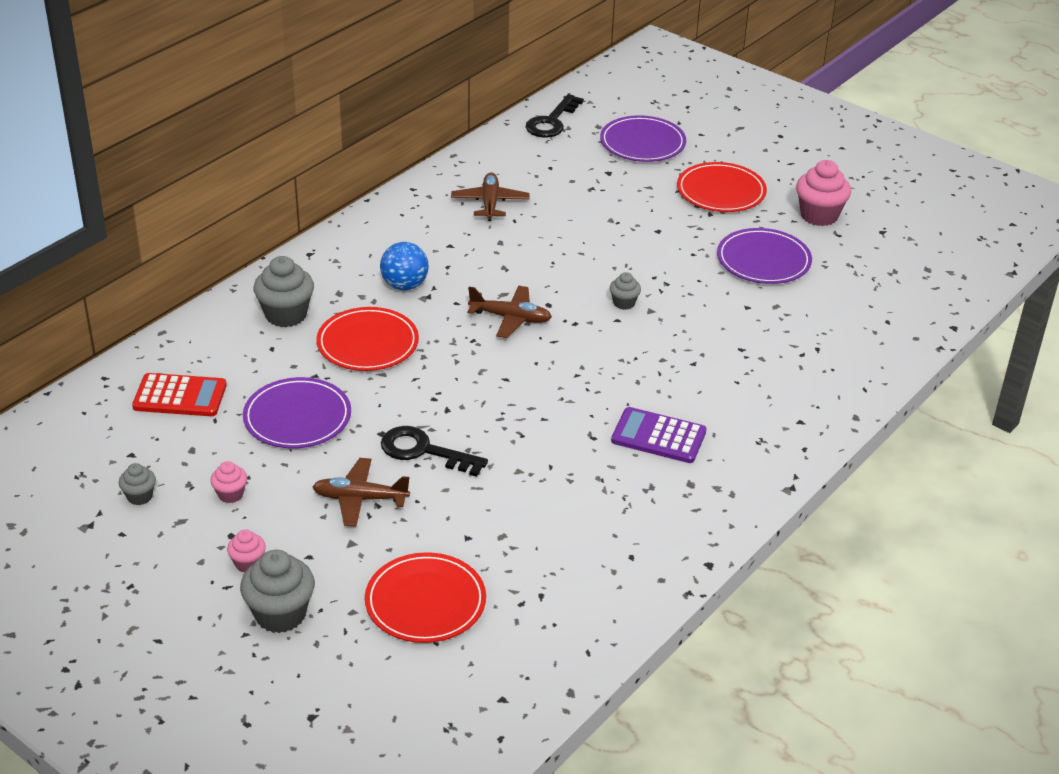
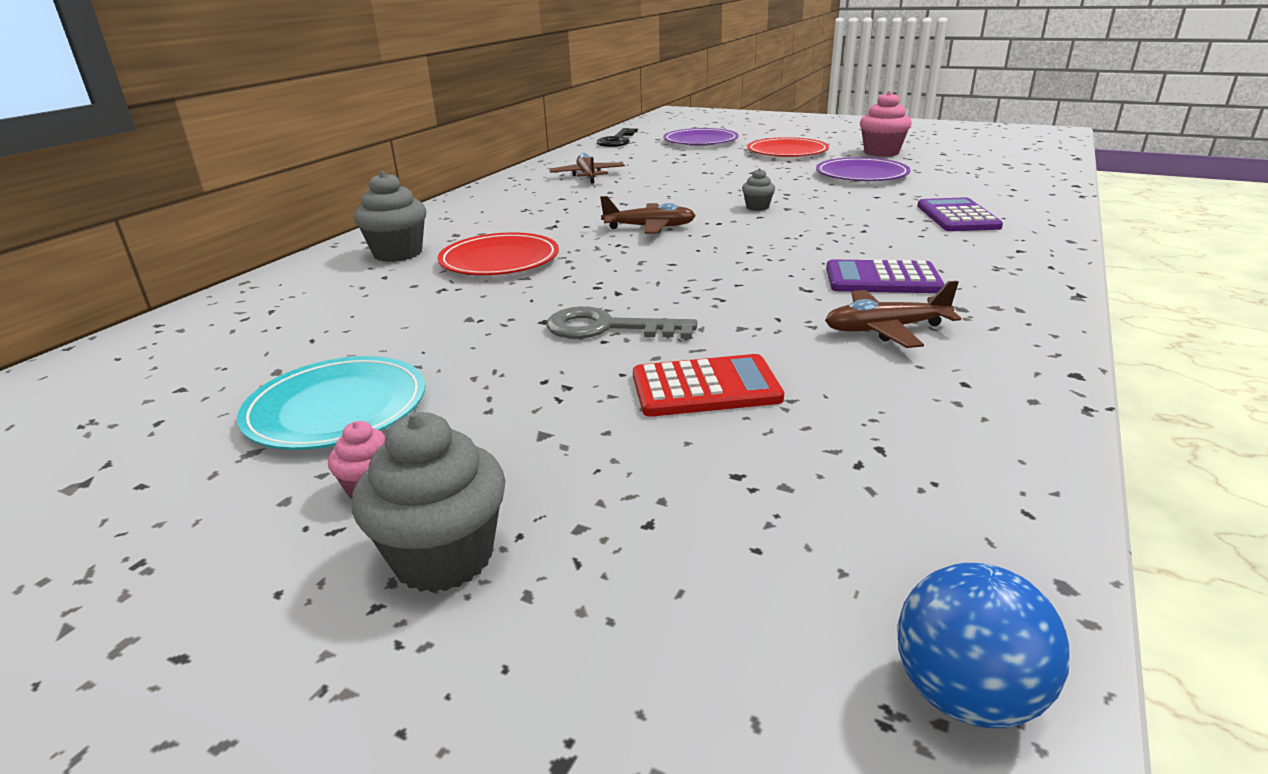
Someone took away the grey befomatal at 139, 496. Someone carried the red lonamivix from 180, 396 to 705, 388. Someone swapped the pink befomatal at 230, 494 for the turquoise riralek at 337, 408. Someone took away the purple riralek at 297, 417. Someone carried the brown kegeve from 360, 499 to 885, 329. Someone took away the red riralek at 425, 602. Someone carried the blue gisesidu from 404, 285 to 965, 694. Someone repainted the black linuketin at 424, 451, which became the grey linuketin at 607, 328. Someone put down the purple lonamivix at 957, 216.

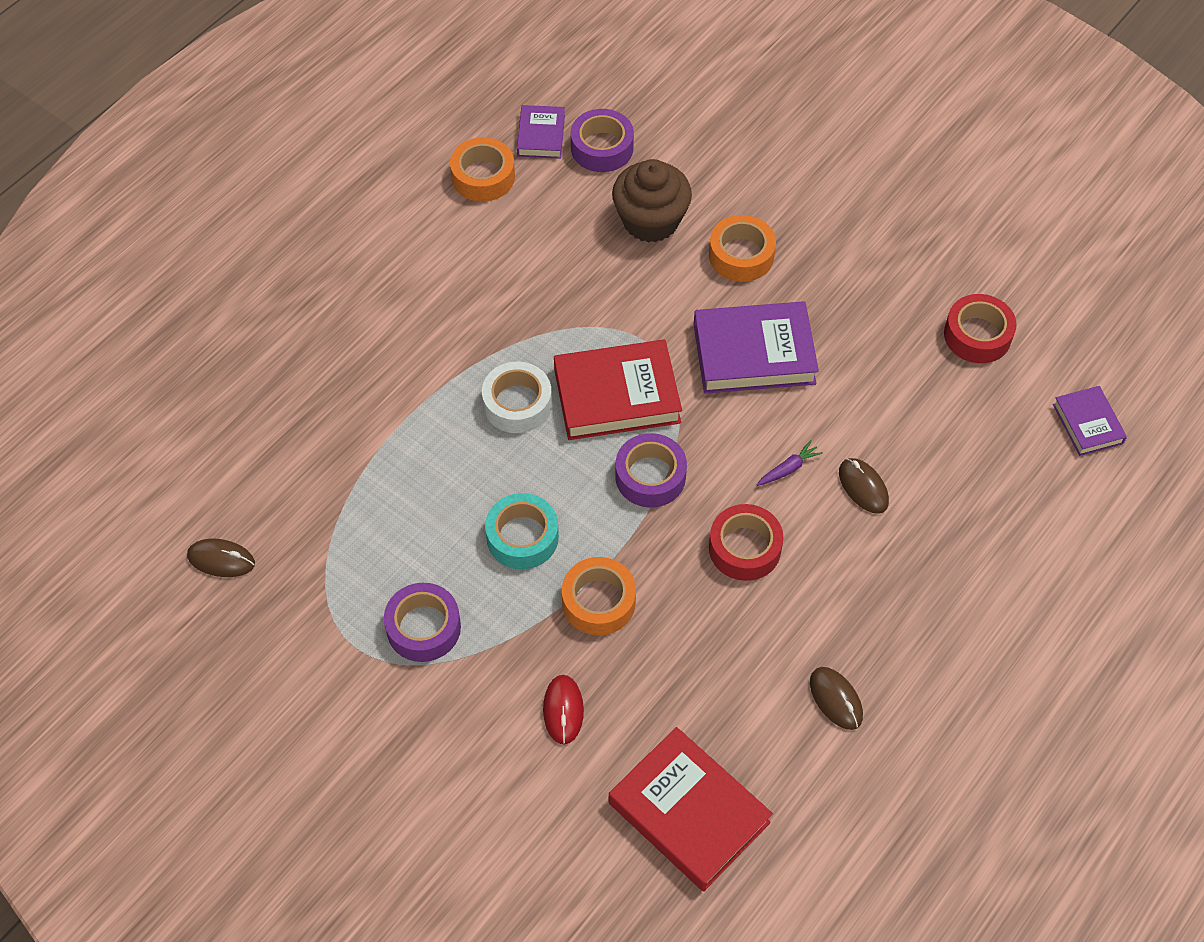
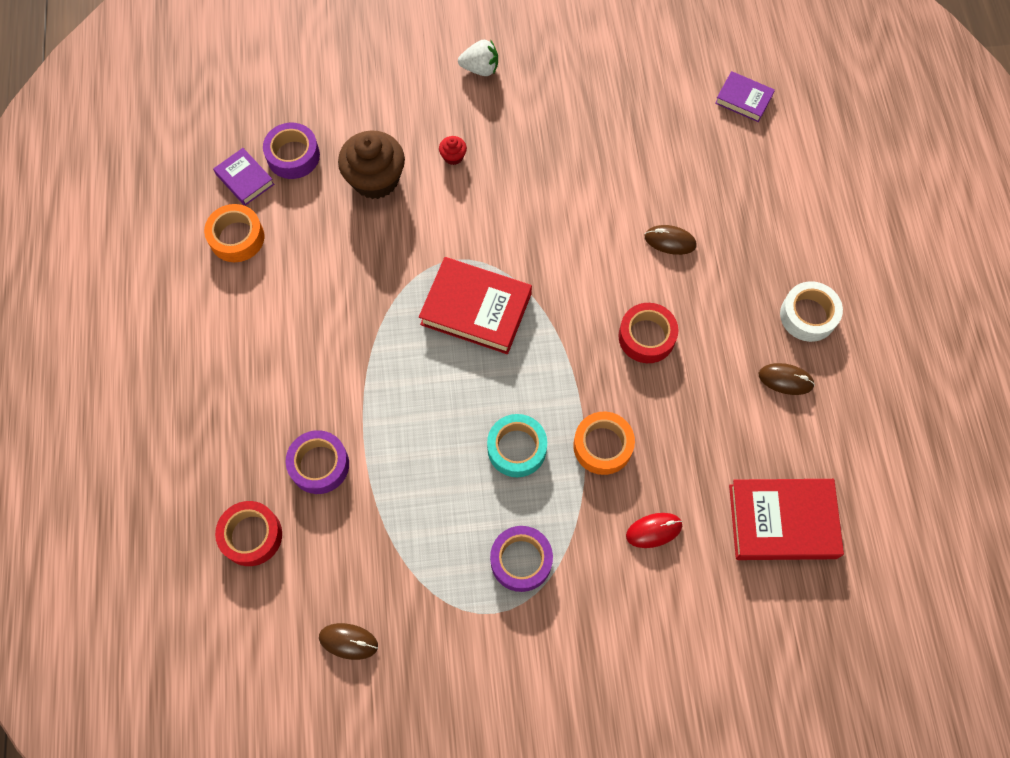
Someone rotated the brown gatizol at 221, 560 by 45 degrees clockwise. Someone carried the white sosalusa from 517, 404 to 808, 315. Someone rotated the red gatizol at 563, 710 by 60 degrees counterclockwise. Someone rotated the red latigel at 617, 396 by 75 degrees clockwise. Someone carried the purple sosalusa from 650, 476 to 319, 465. Someone took away the purple latigel at 754, 354. Someone swapped the orange sosalusa at 741, 255 for the red befomatal at 453, 156. Someone took away the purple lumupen at 788, 468. Someone carried the red sosalusa from 977, 335 to 251, 535. Someone put down the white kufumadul at 480, 68.

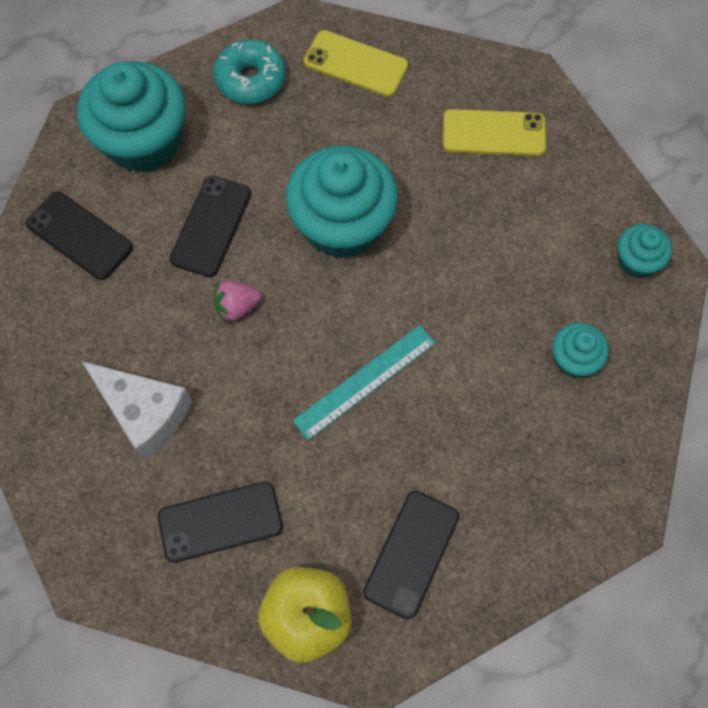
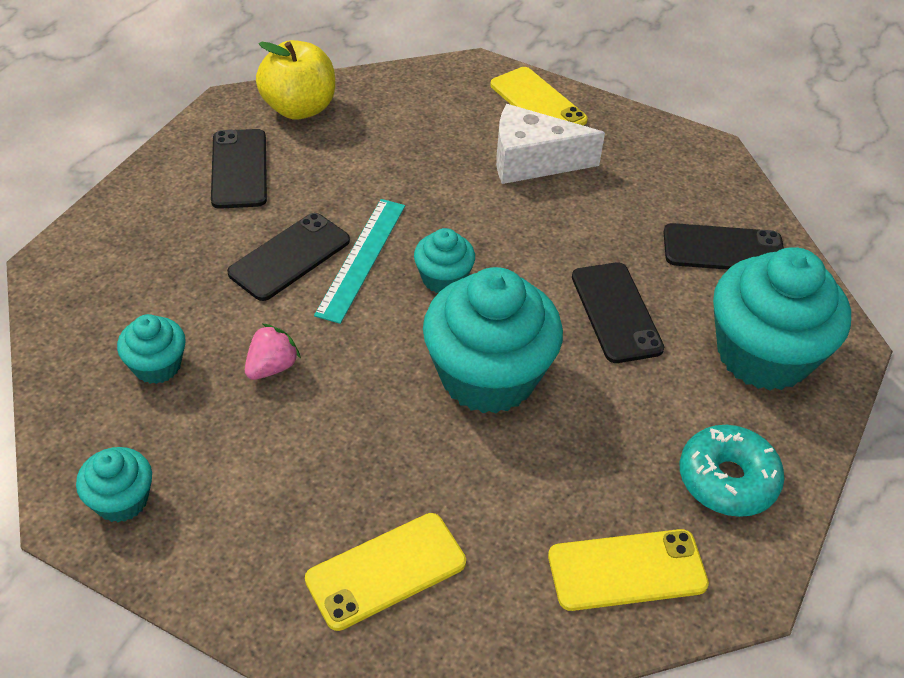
Someone carried the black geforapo from 220, 521 to 290, 257. Someone carried the pink kufumadul from 237, 307 to 272, 367. Someone put down the turquoise befomatal at 443, 278. Someone put down the yellow geforapo at 537, 103.

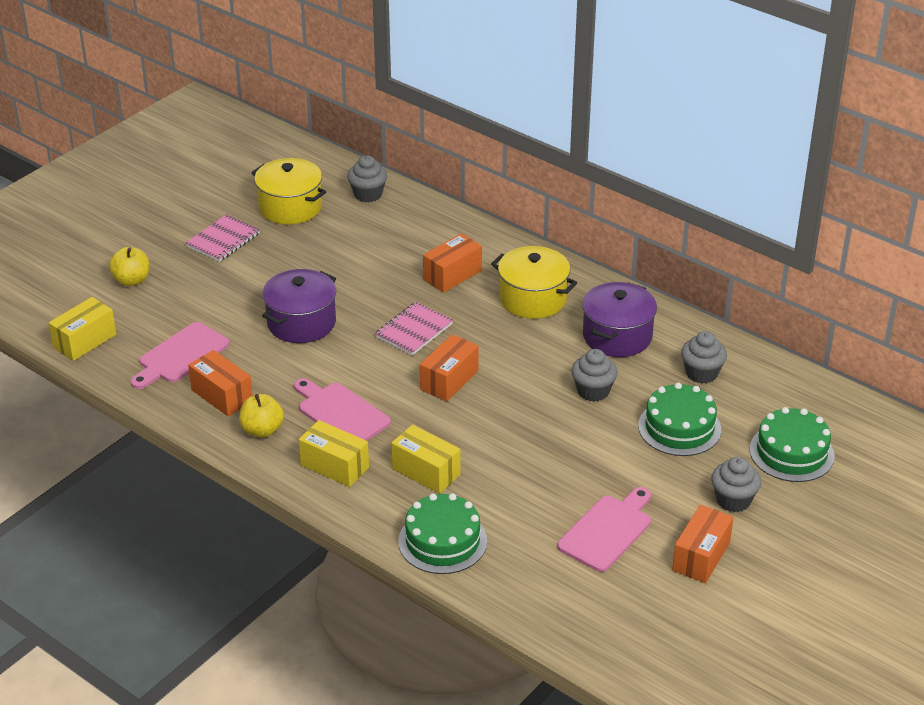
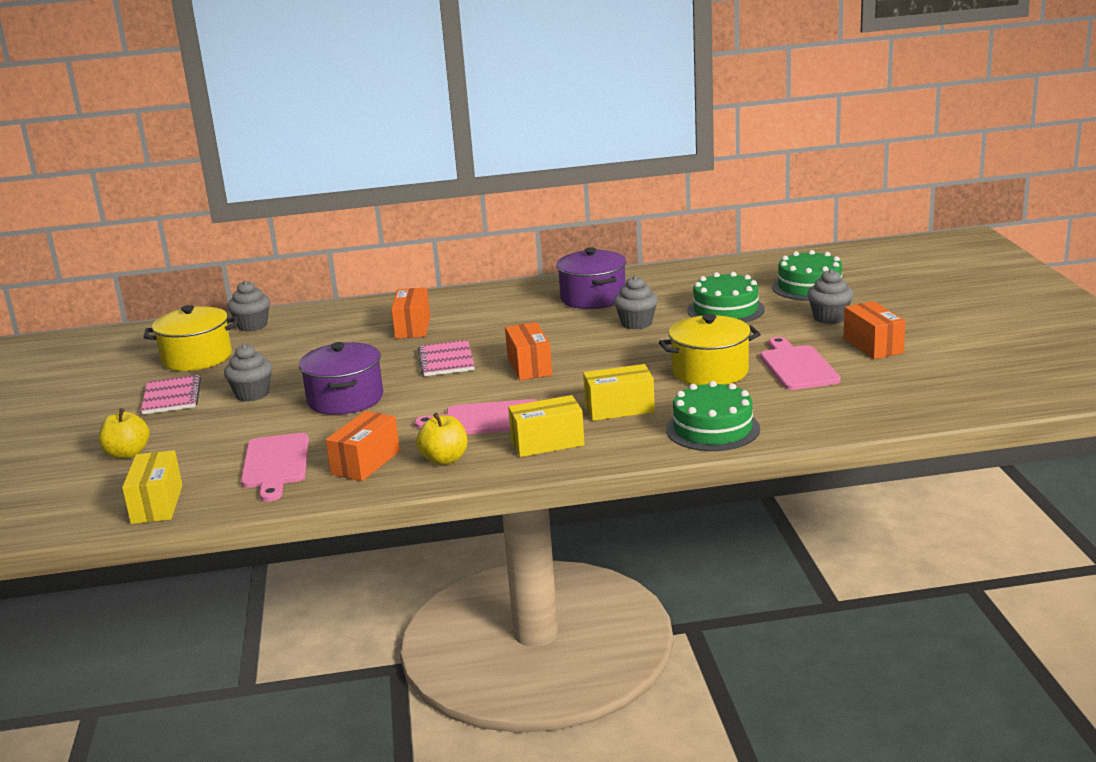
Someone rotated the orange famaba at 222, 396 by 60 degrees counterclockwise. Someone carried the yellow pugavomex from 533, 299 to 710, 371. Someone carried the grey befomatal from 701, 373 to 252, 394.

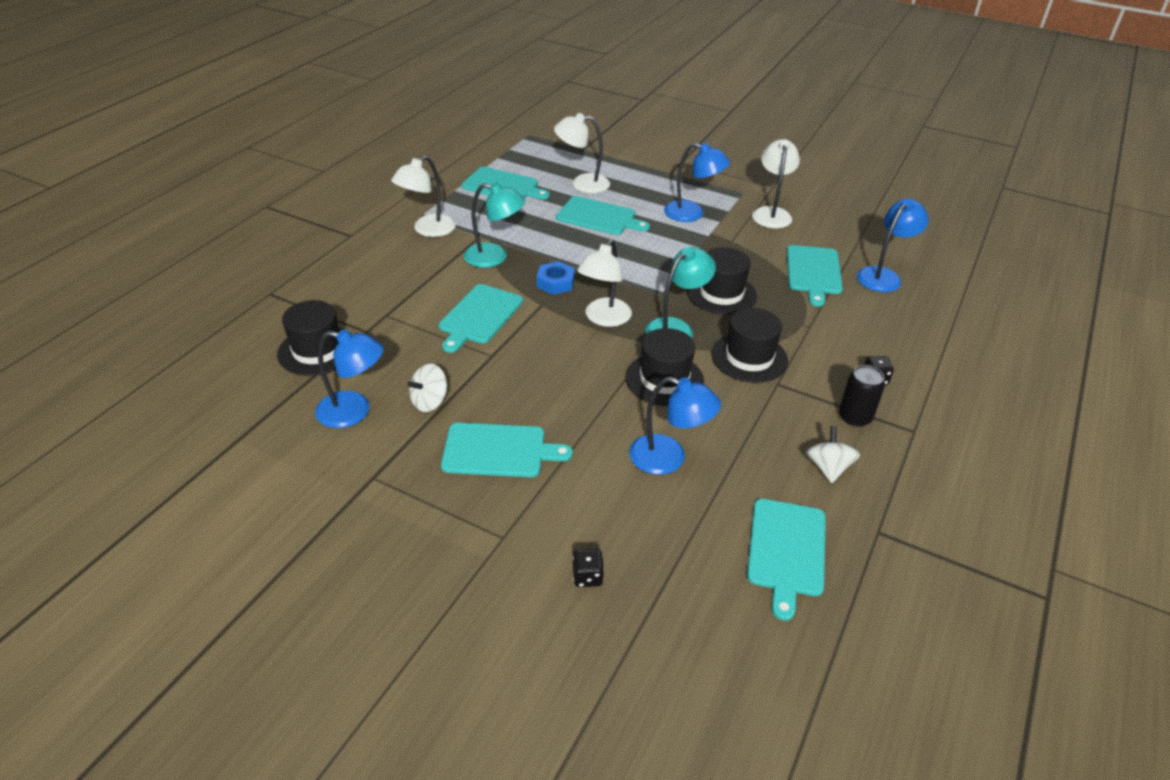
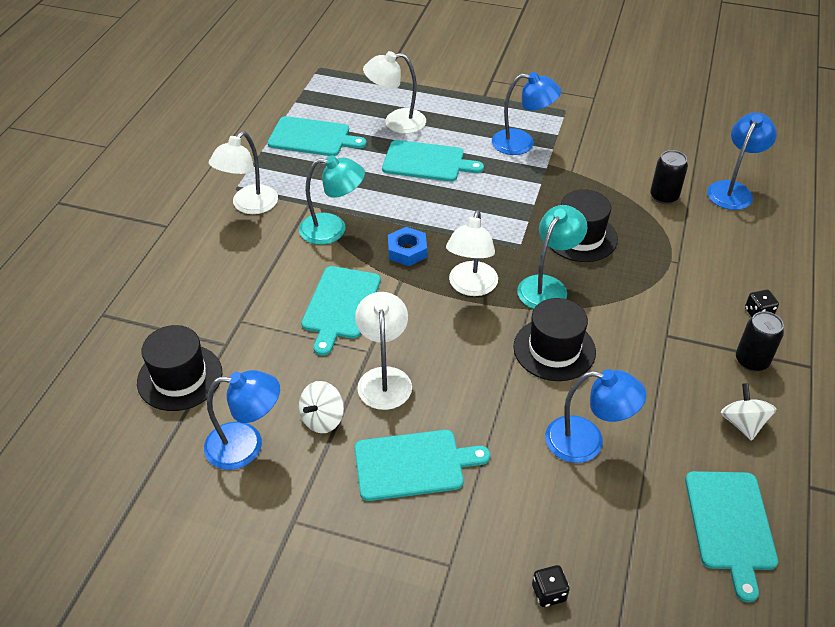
Someone took away the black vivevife at 749, 357. Someone carried the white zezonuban from 771, 213 to 384, 378. Someone swapped the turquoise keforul at 813, 272 for the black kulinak at 664, 196.

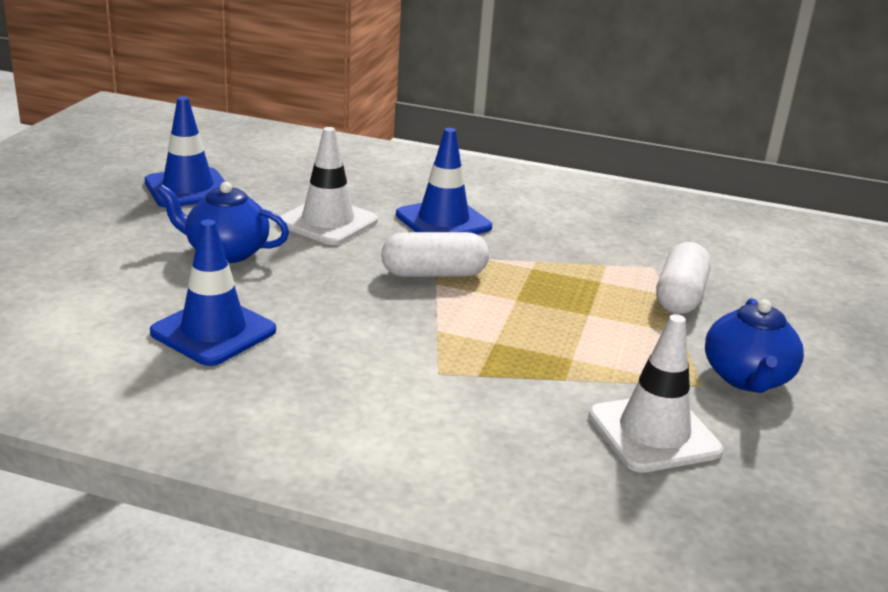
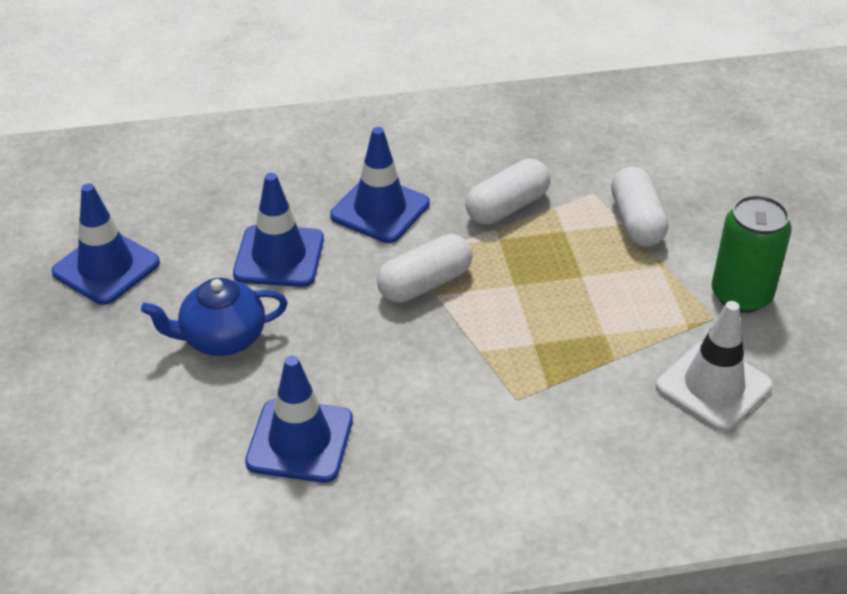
Someone repainted the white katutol at 328, 222, which became the blue katutol at 279, 256. Someone swapped the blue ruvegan at 747, 378 for the green kulinak at 741, 295. Someone put down the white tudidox at 507, 207.

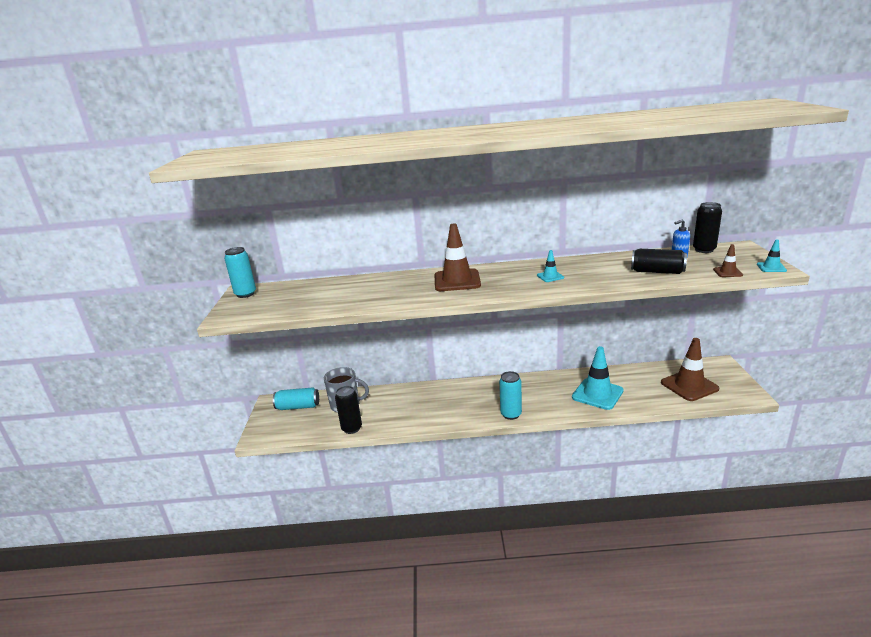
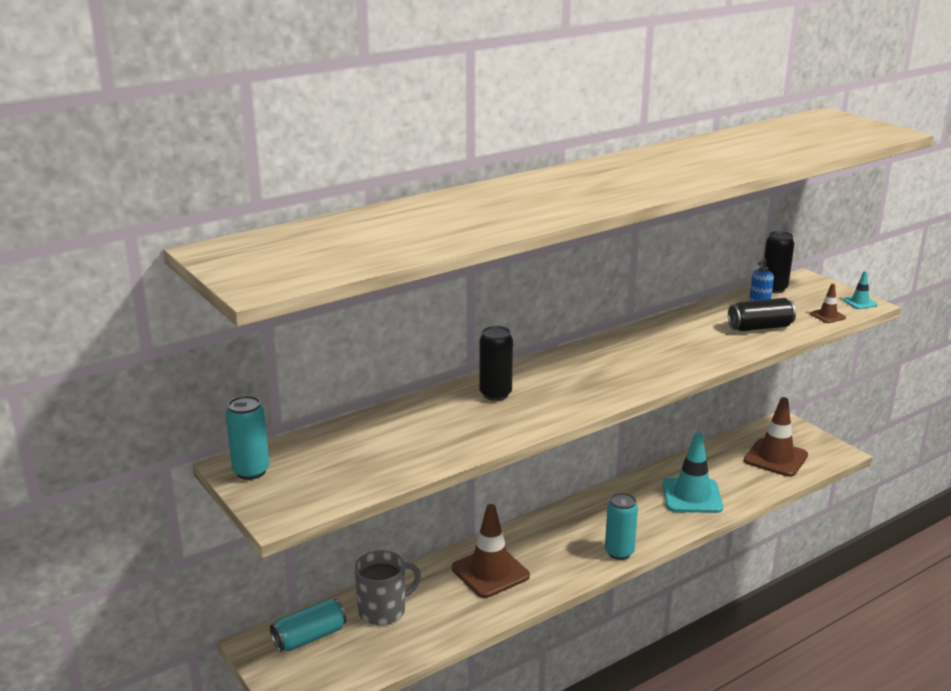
Someone carried the black kulinak from 352, 428 to 495, 394. Someone carried the brown katutol from 457, 281 to 490, 572. Someone took away the turquoise katutol at 550, 276.

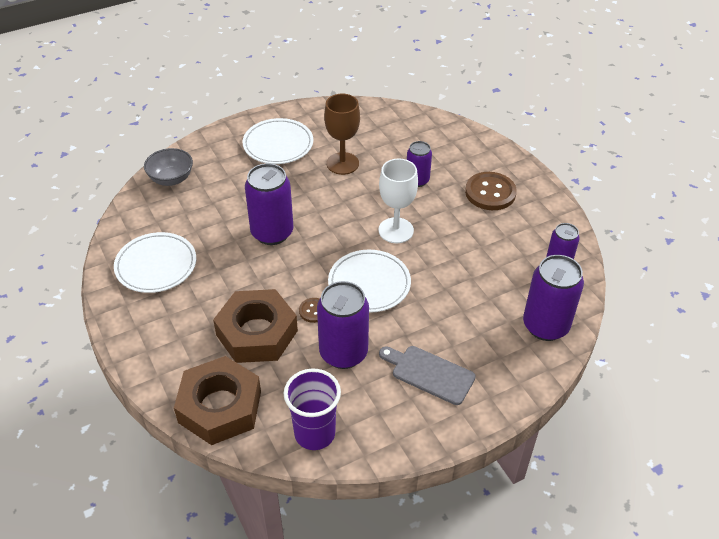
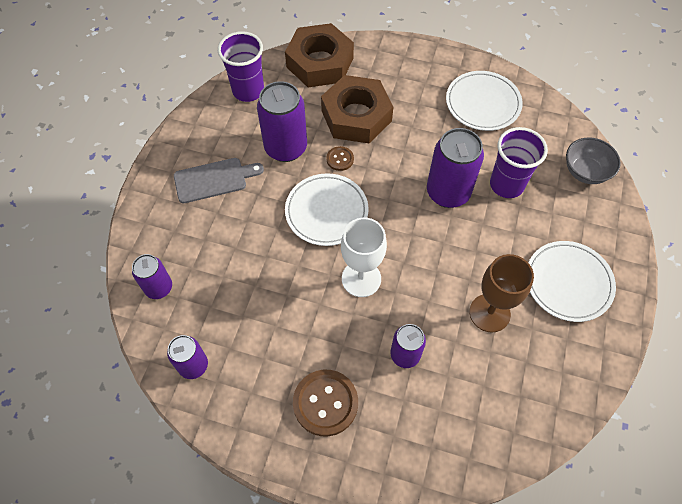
Someone scaled the purple kulinak at 545, 326 by 0.60. Someone put down the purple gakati at 506, 185.

